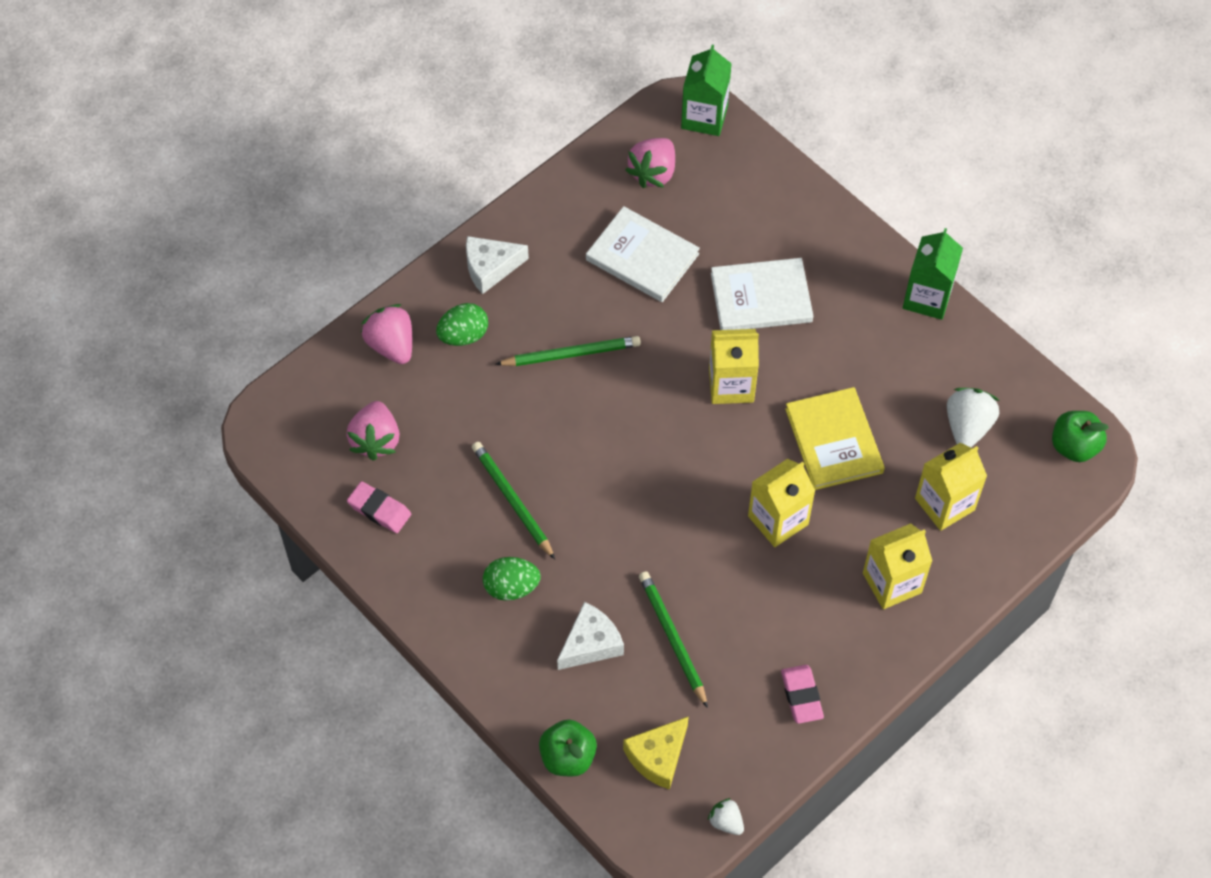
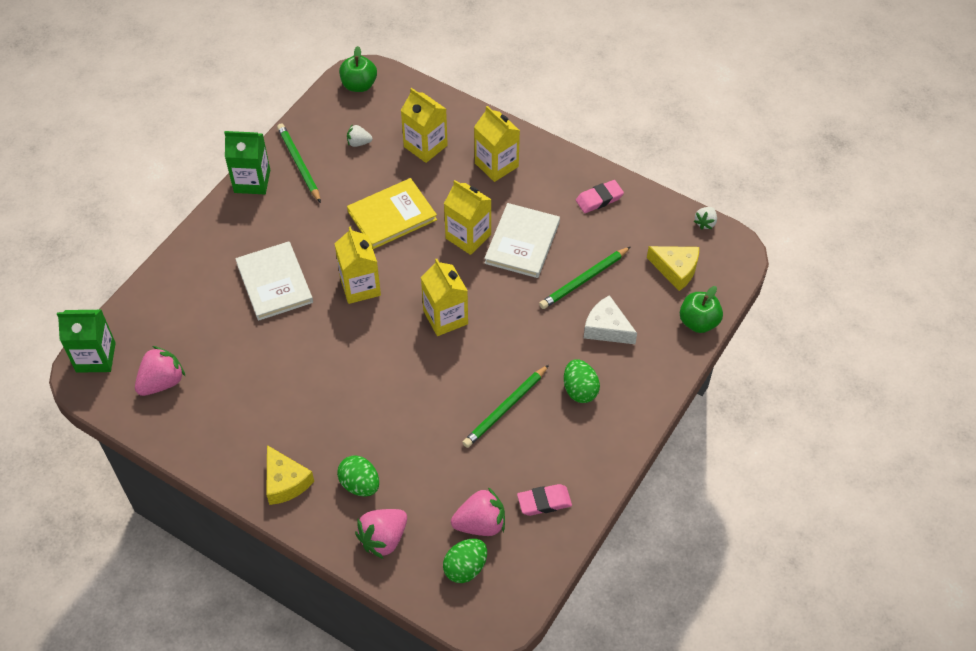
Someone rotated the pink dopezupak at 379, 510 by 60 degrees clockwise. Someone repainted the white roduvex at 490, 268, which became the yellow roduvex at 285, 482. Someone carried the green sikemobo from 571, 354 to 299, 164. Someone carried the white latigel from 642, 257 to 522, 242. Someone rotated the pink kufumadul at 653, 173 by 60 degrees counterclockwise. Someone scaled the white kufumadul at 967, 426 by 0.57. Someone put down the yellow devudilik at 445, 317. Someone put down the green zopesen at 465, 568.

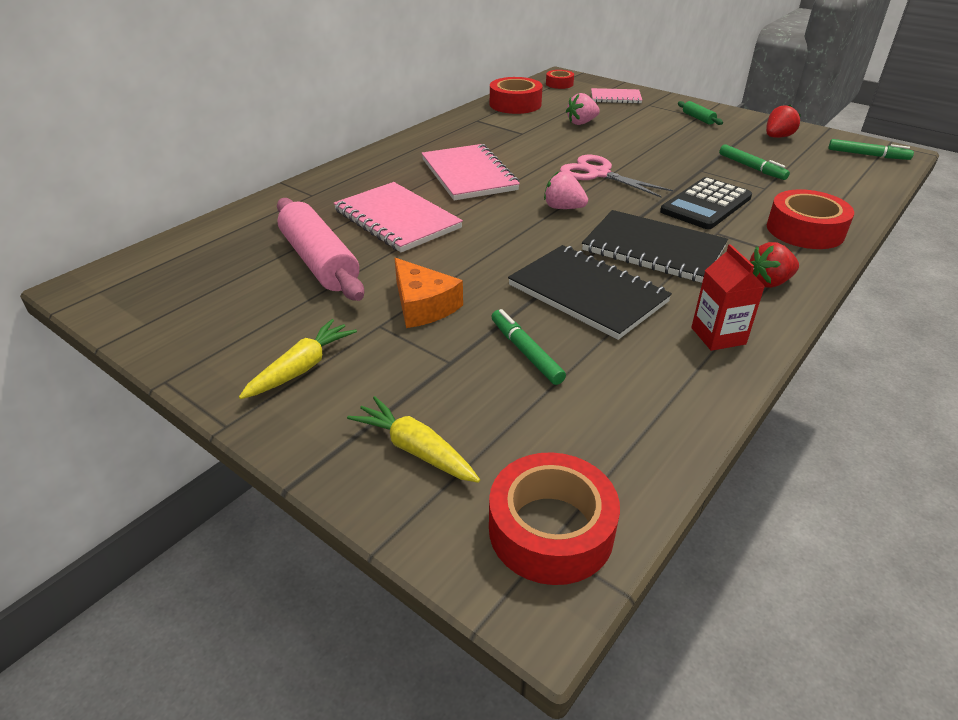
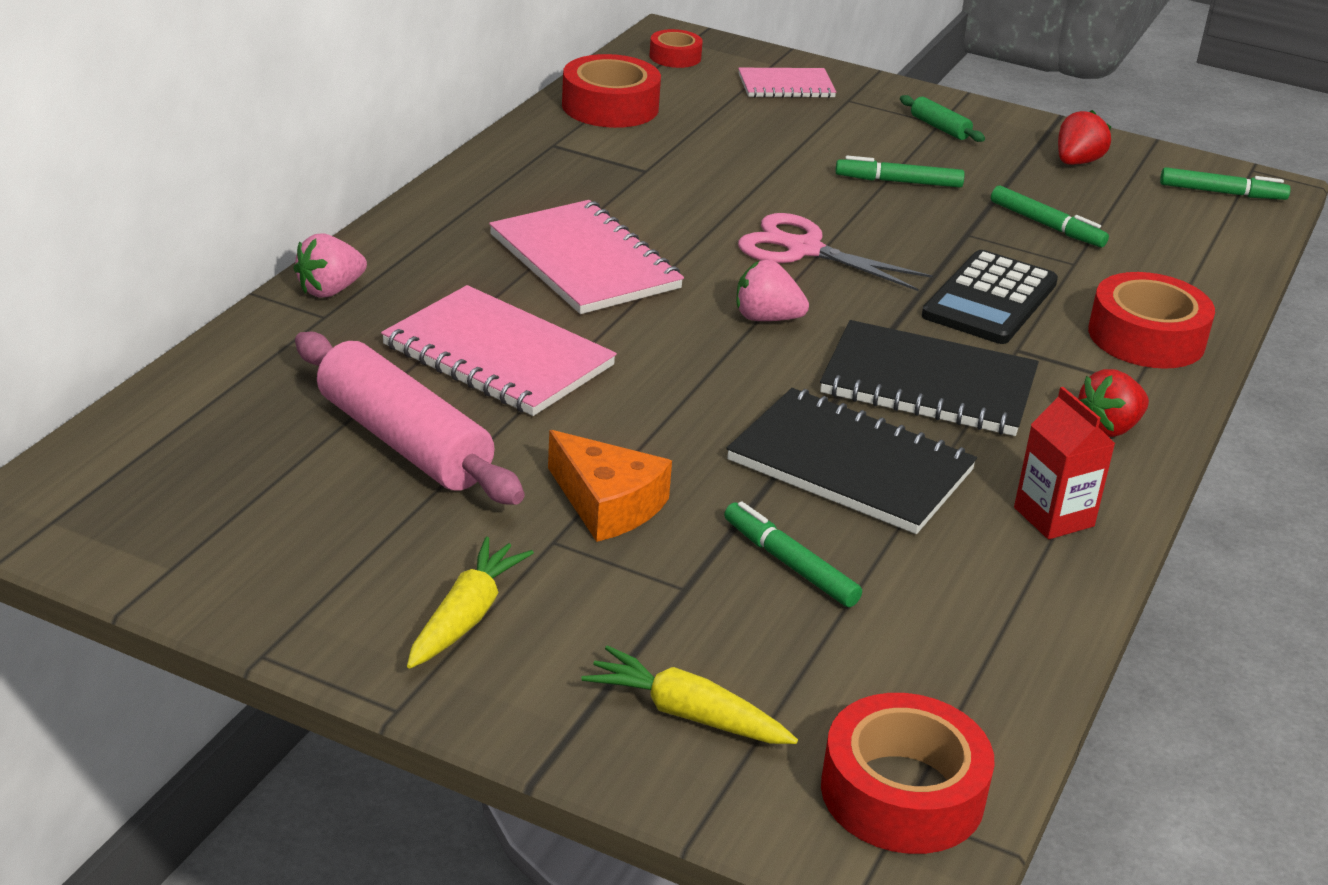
Someone carried the pink kufumadul from 581, 123 to 330, 290. Someone put down the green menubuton at 898, 182.

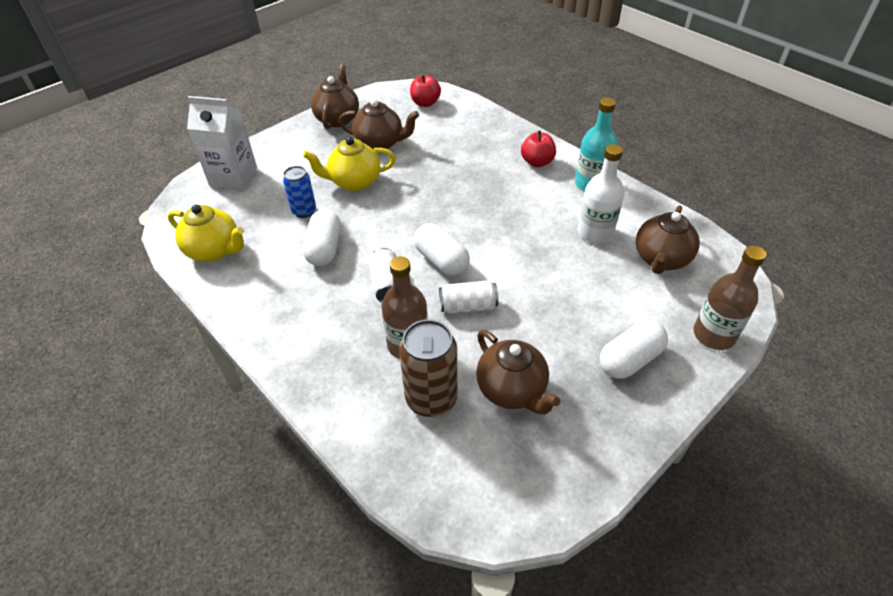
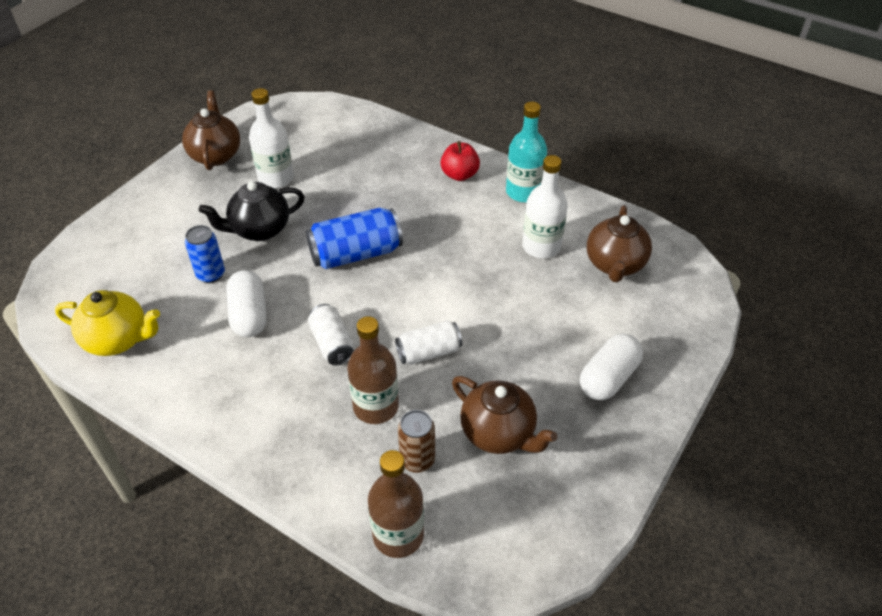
Someone took away the white devudilik at 233, 176. Someone repainted the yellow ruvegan at 354, 182, which became the black ruvegan at 259, 230. Someone swapped the brown ruvegan at 380, 143 for the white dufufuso at 276, 178. Someone scaled the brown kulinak at 431, 399 by 0.63. Someone took away the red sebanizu at 425, 103. Someone took away the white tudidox at 441, 260. Someone carried the brown dufufuso from 714, 335 to 398, 535. Someone put down the blue kulinak at 356, 254.

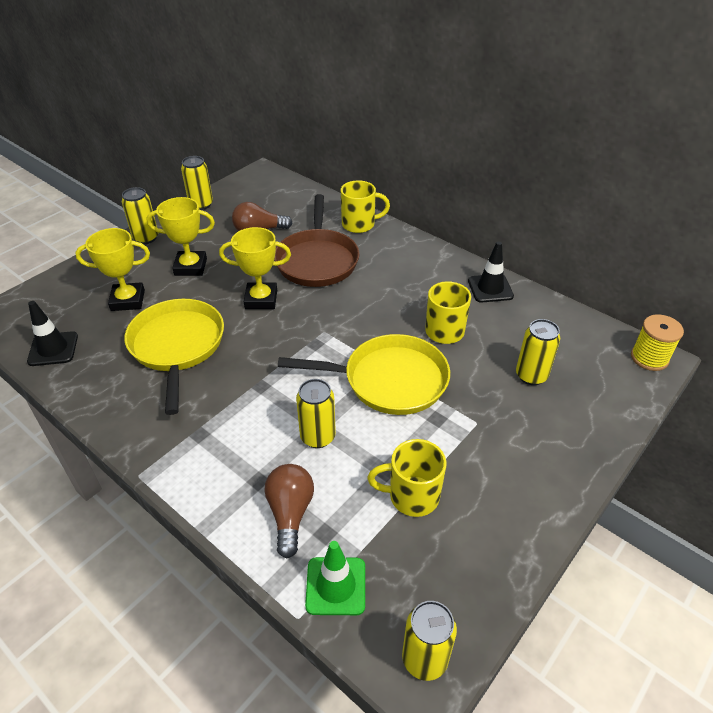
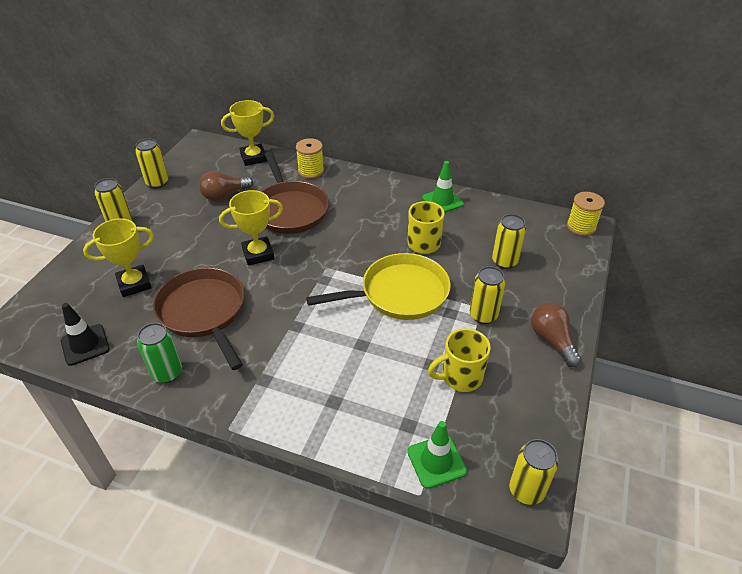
Someone repainted the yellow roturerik at 177, 346, which became the brown roturerik at 204, 312. Someone carried the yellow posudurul from 190, 267 to 253, 157. Someone carried the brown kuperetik from 290, 513 to 552, 340. Someone carried the yellow kulinak from 317, 437 to 483, 315. Someone swapped the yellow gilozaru at 359, 224 for the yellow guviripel at 311, 171. Someone repainted the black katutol at 490, 288, which became the green katutol at 442, 201. Someone put down the green kulinak at 167, 373.

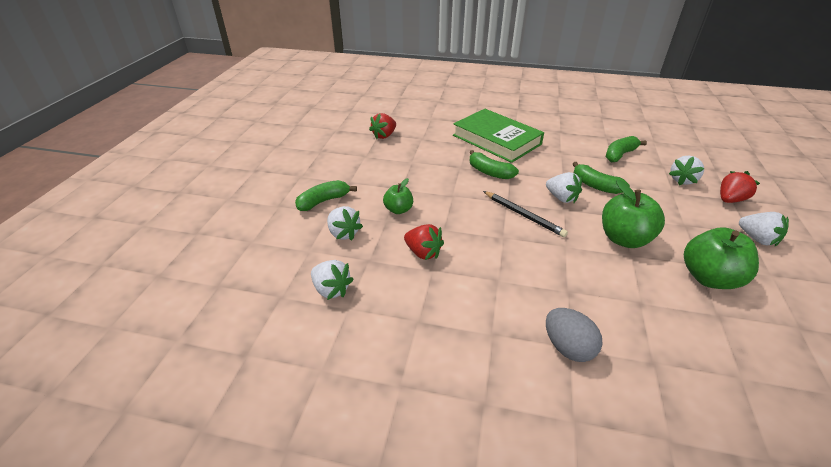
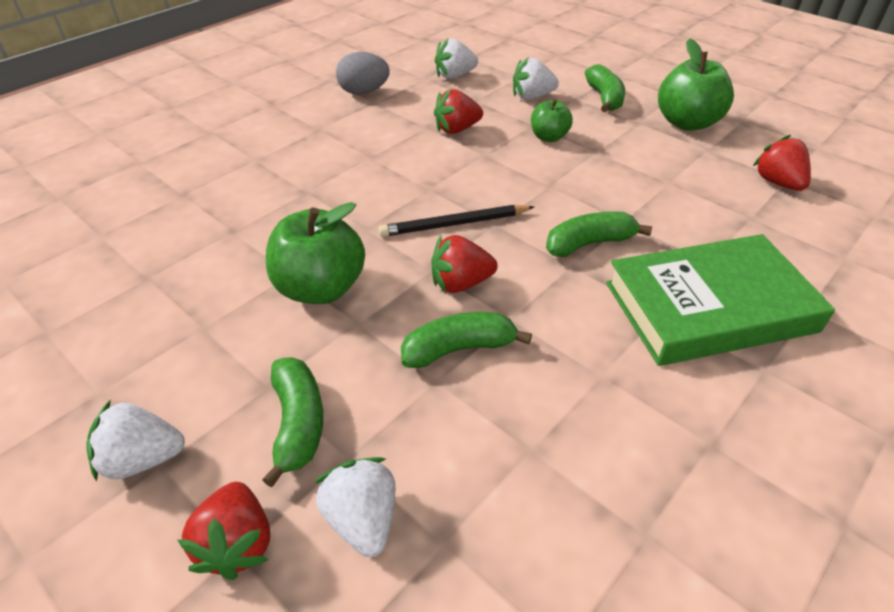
Someone repainted the white kufumadul at 561, 198, which became the red kufumadul at 460, 283. Someone carried the grey zopesen from 567, 347 to 364, 92. Someone carried the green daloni from 619, 155 to 298, 423. Someone carried the green sebanizu from 709, 278 to 687, 123.

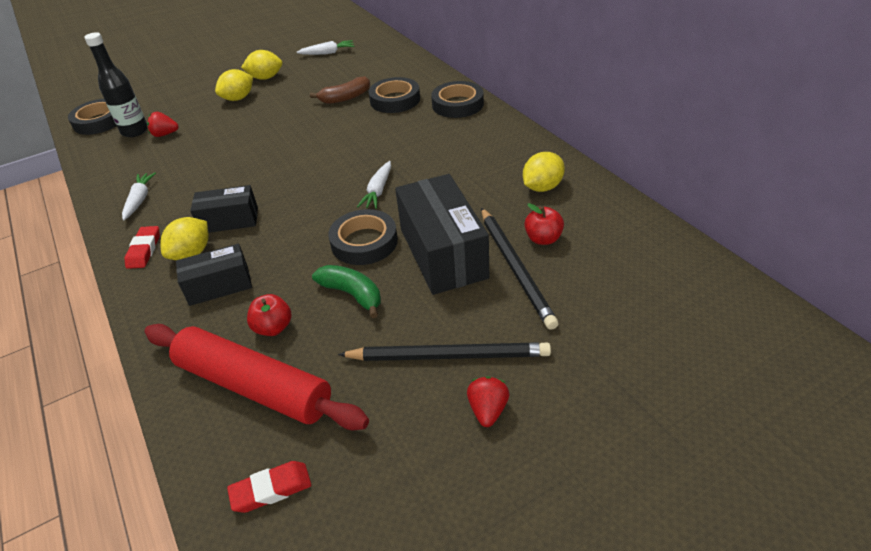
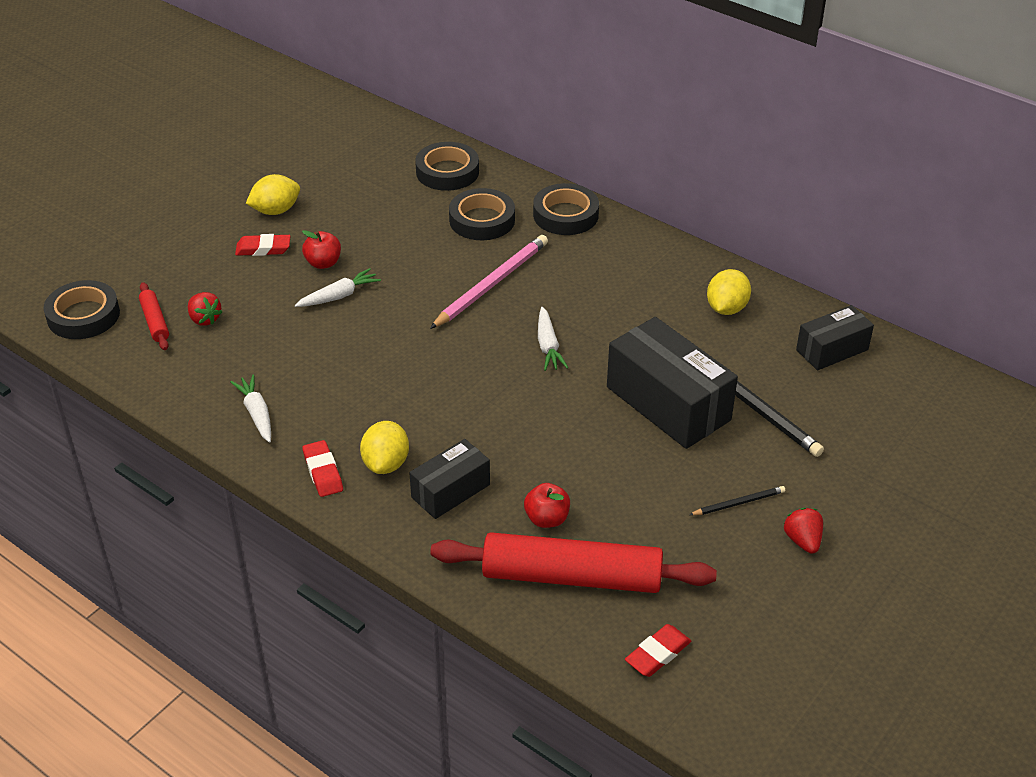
Someone swapped the black dufufuso at 135, 131 for the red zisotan at 155, 322. Someone rotated the red kufumadul at 165, 134 by 105 degrees counterclockwise. Someone carried the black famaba from 229, 220 to 832, 350. Someone swapped the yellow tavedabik at 238, 98 for the red dopezupak at 263, 249. Someone carried the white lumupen from 328, 53 to 339, 296. Someone took away the brown daloni at 345, 98. Someone took away the green daloni at 352, 294. Someone carried the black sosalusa from 364, 242 to 447, 172. Someone scaled the black sikemobo at 448, 356 by 0.50. Someone carried the red sebanizu from 543, 239 to 323, 263. Someone put down the pink sikemobo at 492, 284.

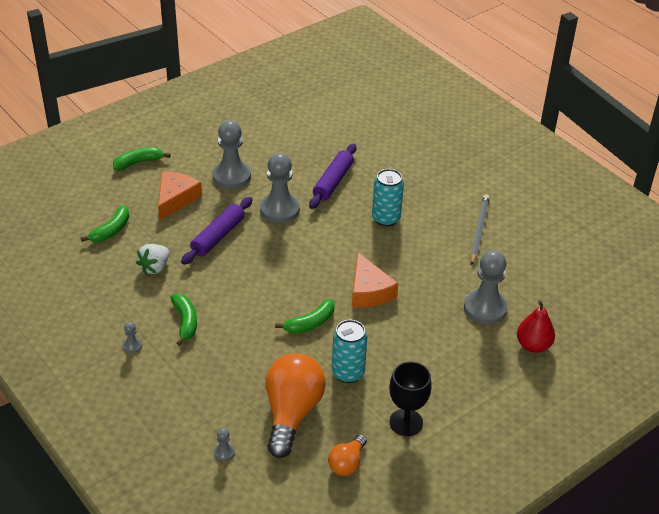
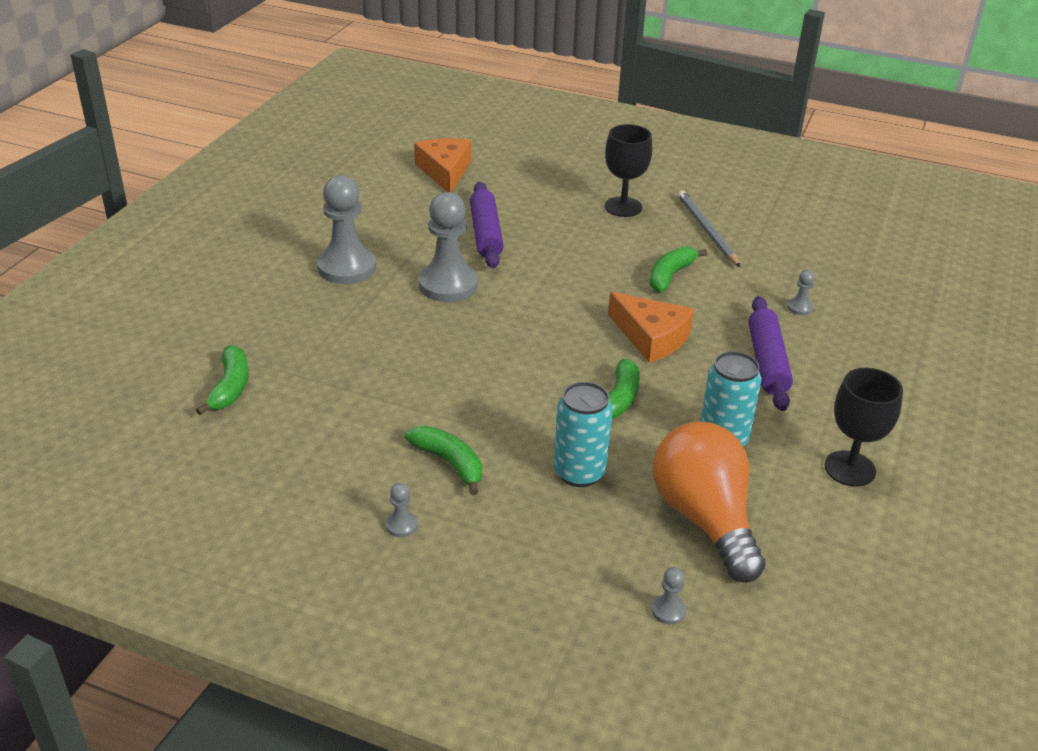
Someone carried the green daloni from 138, 162 to 670, 275. Someone took away the white kufumadul at 155, 267. Someone carried the orange roduvex from 175, 199 to 445, 171. Someone carried the purple zisotan from 218, 236 to 767, 362. Someone took away the orange kuperetik at 347, 463. Someone carried the turquoise kulinak from 386, 219 to 579, 473. Someone scaled the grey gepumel at 485, 308 by 0.42. Someone took away the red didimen at 533, 345. Someone put down the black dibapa at 623, 207.

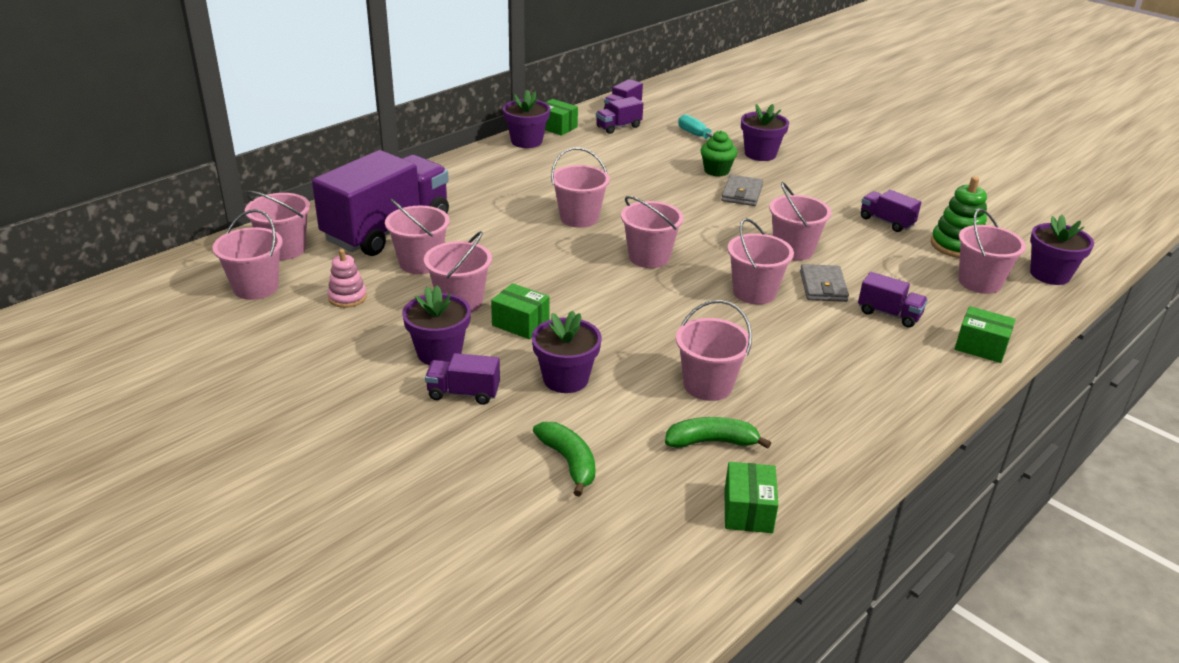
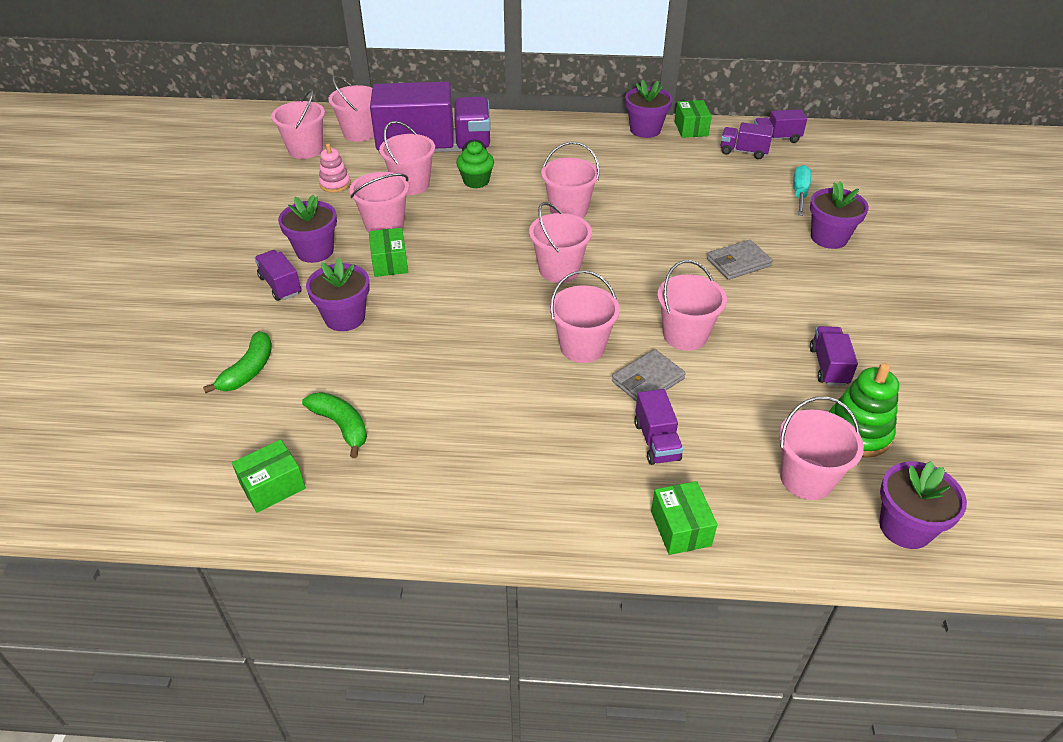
Someone took away the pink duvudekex at 708, 385. Someone carried the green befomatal from 716, 171 to 476, 181.

